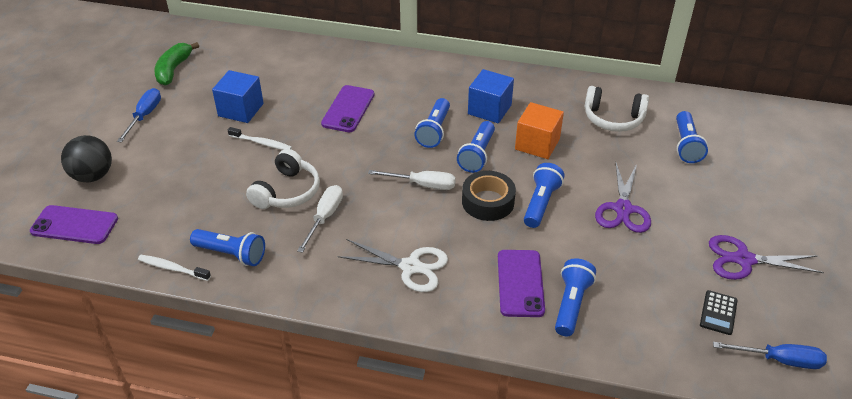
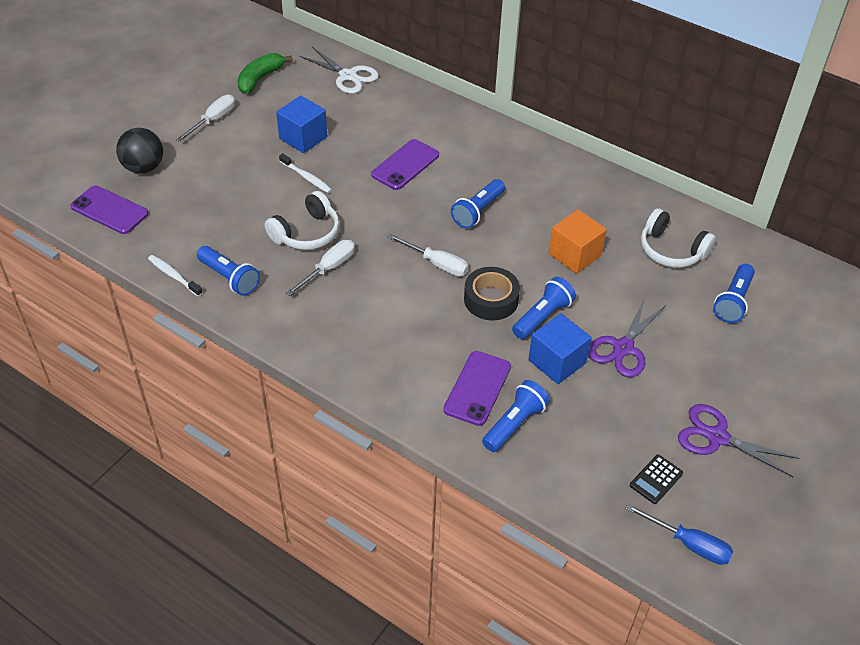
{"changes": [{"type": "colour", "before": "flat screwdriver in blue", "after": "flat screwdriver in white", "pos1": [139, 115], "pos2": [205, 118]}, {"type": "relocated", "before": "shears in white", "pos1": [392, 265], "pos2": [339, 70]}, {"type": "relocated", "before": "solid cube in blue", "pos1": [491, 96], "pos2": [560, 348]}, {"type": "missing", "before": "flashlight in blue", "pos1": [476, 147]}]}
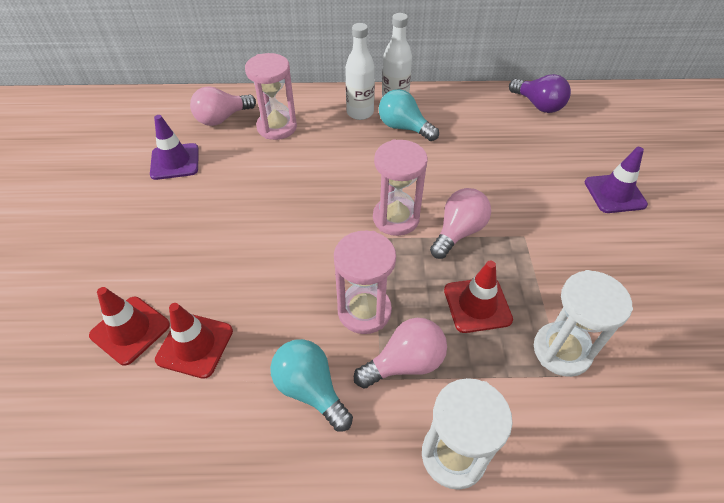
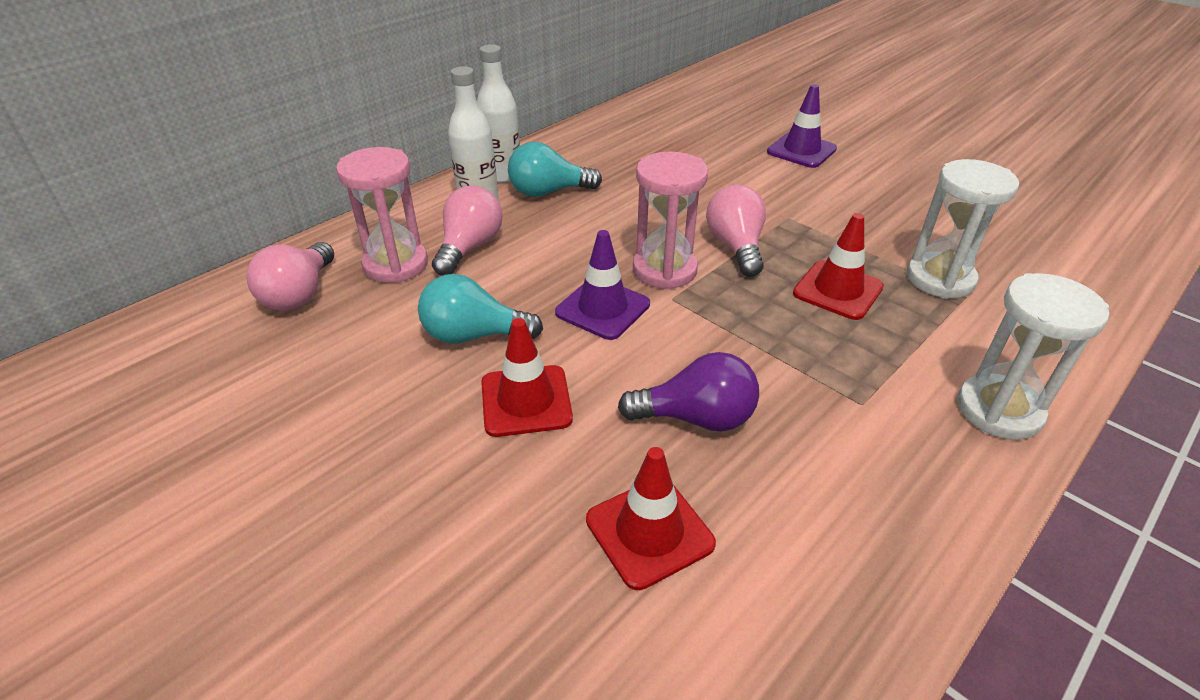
{"changes": [{"type": "relocated", "before": "light bulb in aqua", "pos1": [311, 385], "pos2": [480, 308]}, {"type": "relocated", "before": "light bulb in rose-pink", "pos1": [400, 353], "pos2": [467, 230]}, {"type": "relocated", "before": "road cone in crimson", "pos1": [129, 326], "pos2": [527, 377]}, {"type": "relocated", "before": "road cone in violet", "pos1": [174, 147], "pos2": [602, 285]}, {"type": "relocated", "before": "light bulb in violet", "pos1": [540, 93], "pos2": [688, 391]}, {"type": "missing", "before": "sand timer in rose-pink", "pos1": [365, 282]}]}
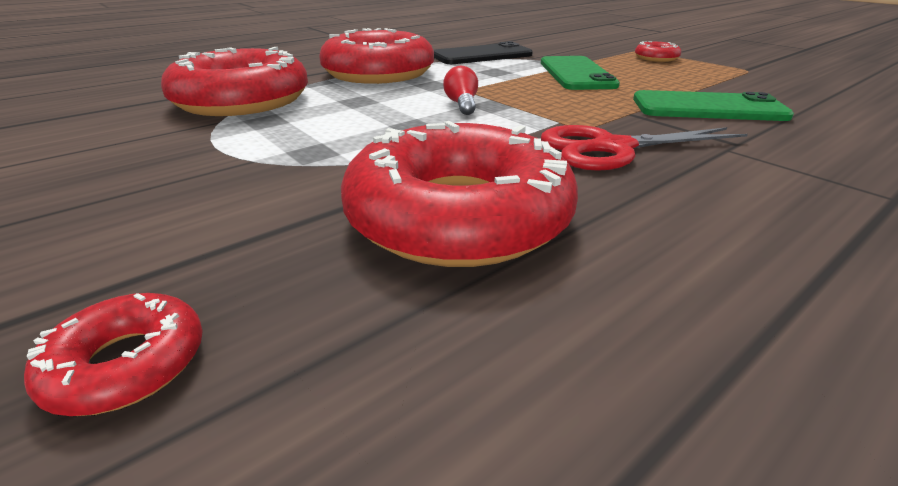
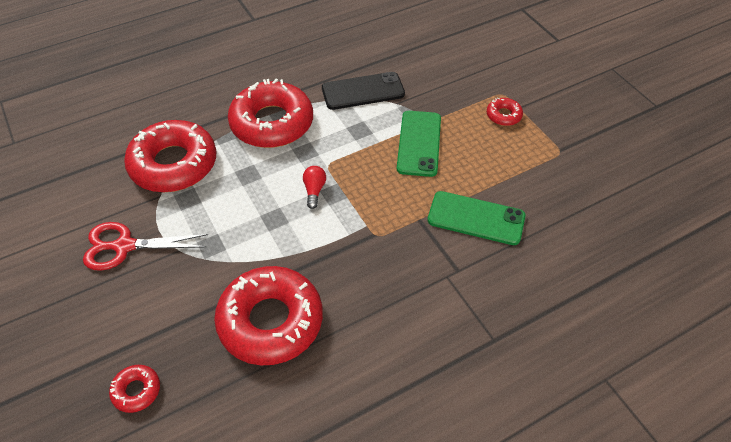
{"changes": [{"type": "relocated", "before": "shears in crimson", "pos1": [644, 148], "pos2": [145, 246]}]}
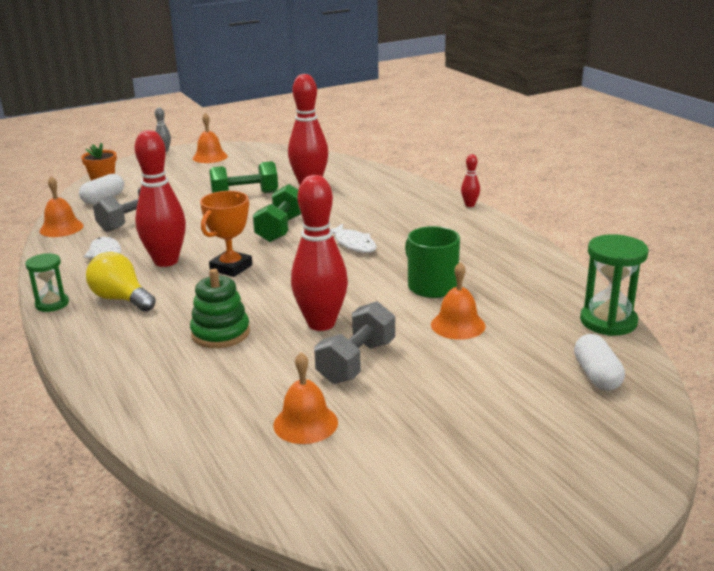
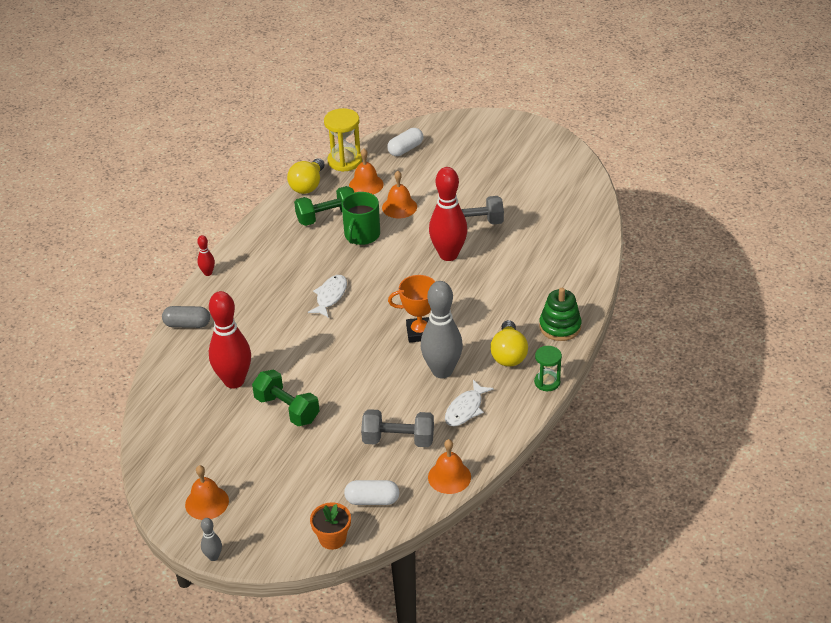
{"changes": [{"type": "appeared", "after": "capsule in gray", "pos2": [186, 317]}, {"type": "appeared", "after": "light bulb in golden", "pos2": [306, 176]}, {"type": "relocated", "before": "free weight in emerald", "pos1": [277, 213], "pos2": [324, 206]}, {"type": "colour", "before": "sand timer in emerald", "after": "sand timer in golden", "pos1": [614, 285], "pos2": [343, 140]}, {"type": "relocated", "before": "hand bell in orange", "pos1": [305, 398], "pos2": [366, 171]}, {"type": "colour", "before": "bowling pin in crimson", "after": "bowling pin in gray", "pos1": [160, 198], "pos2": [442, 329]}, {"type": "relocated", "before": "ring stacker in emerald", "pos1": [220, 308], "pos2": [560, 314]}]}
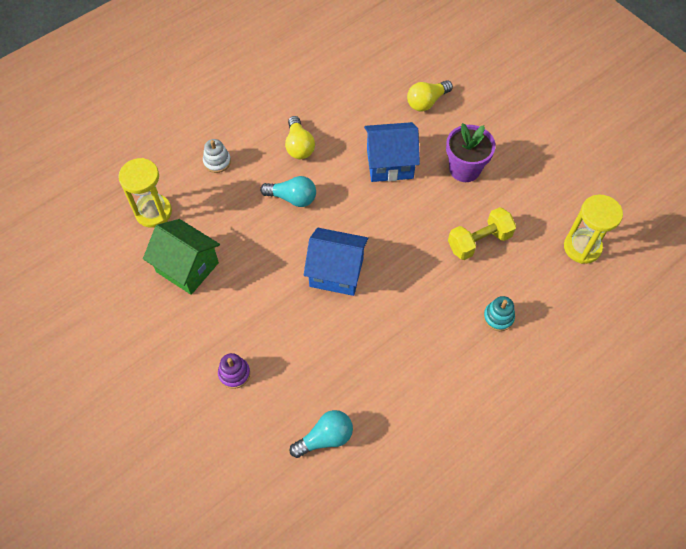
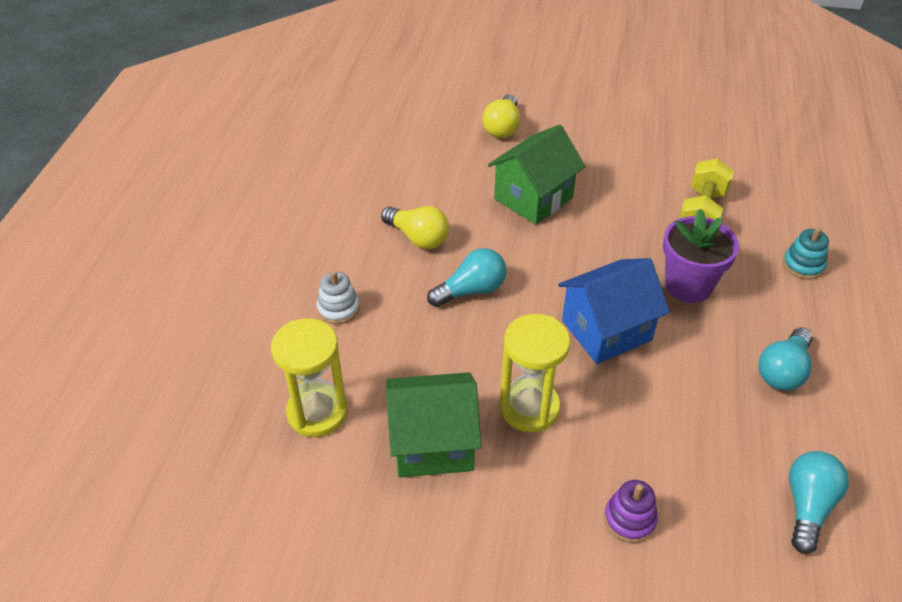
{"changes": [{"type": "colour", "before": "cottage in blue", "after": "cottage in emerald", "pos1": [392, 152], "pos2": [537, 175]}, {"type": "relocated", "before": "sand timer in golden", "pos1": [593, 229], "pos2": [535, 373]}, {"type": "relocated", "before": "potted plant in violet", "pos1": [471, 152], "pos2": [701, 256]}, {"type": "appeared", "after": "light bulb in aqua", "pos2": [786, 359]}]}
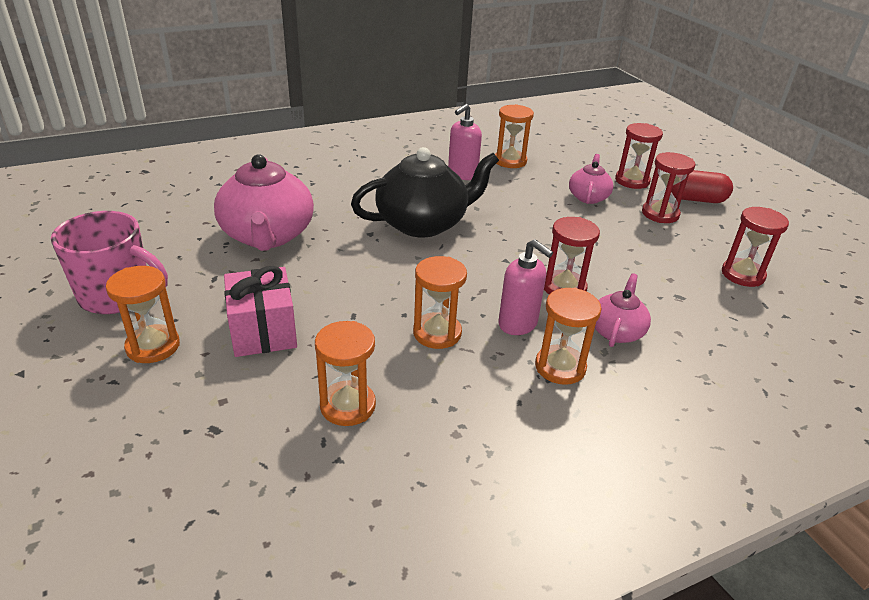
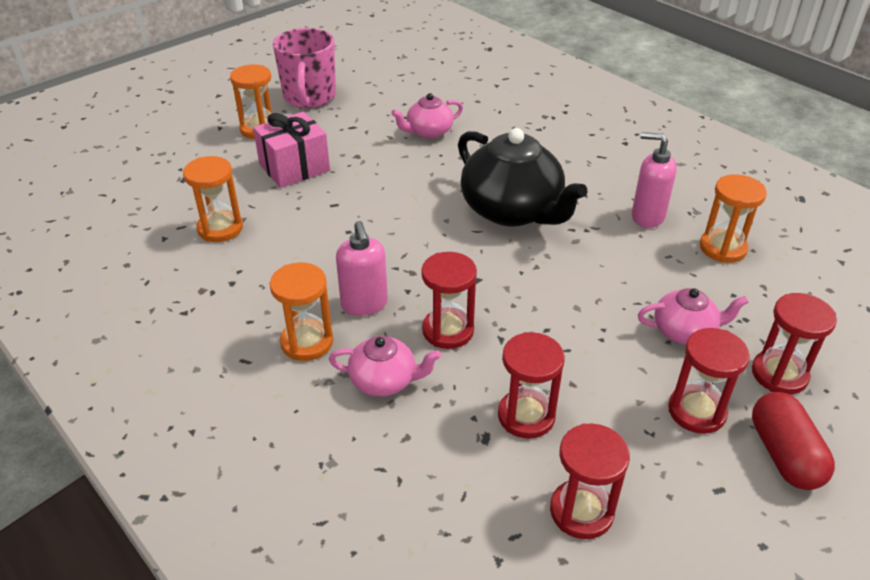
{"changes": [{"type": "spun", "before": "soap dispenser in rose-pink", "pos1": [525, 287], "pos2": [362, 268], "turn": -45}, {"type": "size", "before": "tea pot in rose-pink", "pos1": [264, 202], "pos2": [427, 116], "scale": 0.52}, {"type": "appeared", "after": "sand timer in crimson", "pos2": [531, 385]}, {"type": "missing", "before": "sand timer in orange", "pos1": [440, 302]}]}
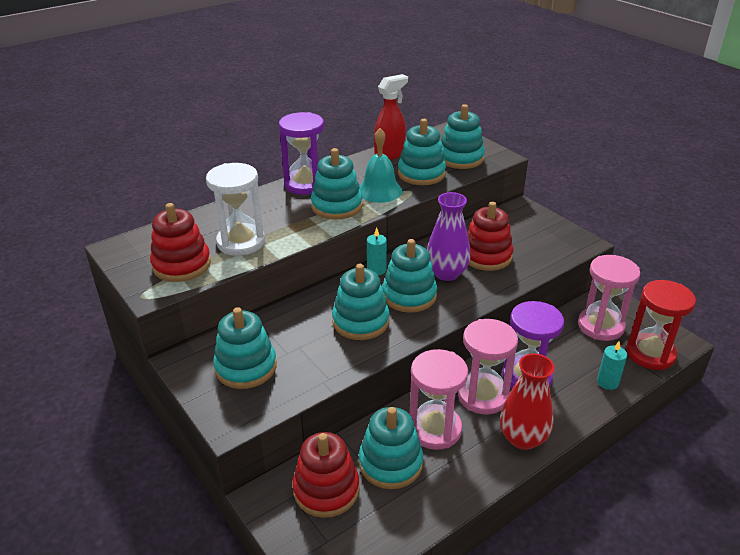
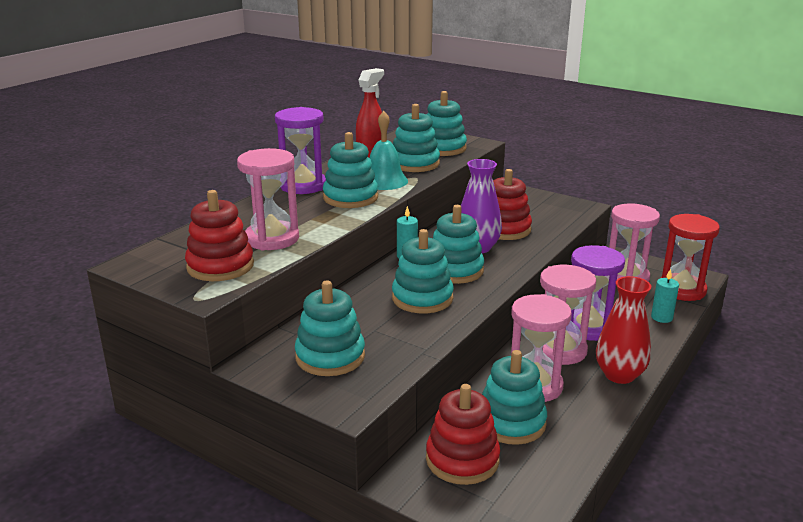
{"changes": [{"type": "colour", "before": "sand timer in white", "after": "sand timer in rose-pink", "pos1": [235, 209], "pos2": [268, 199]}]}
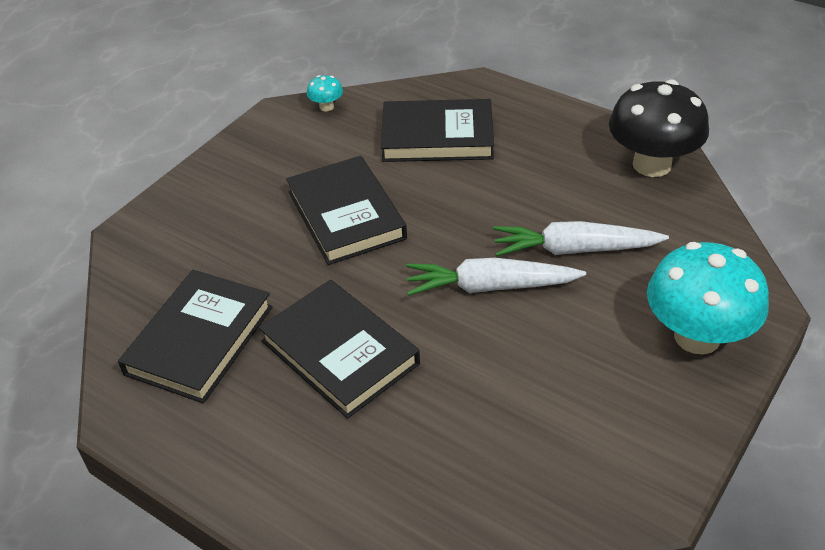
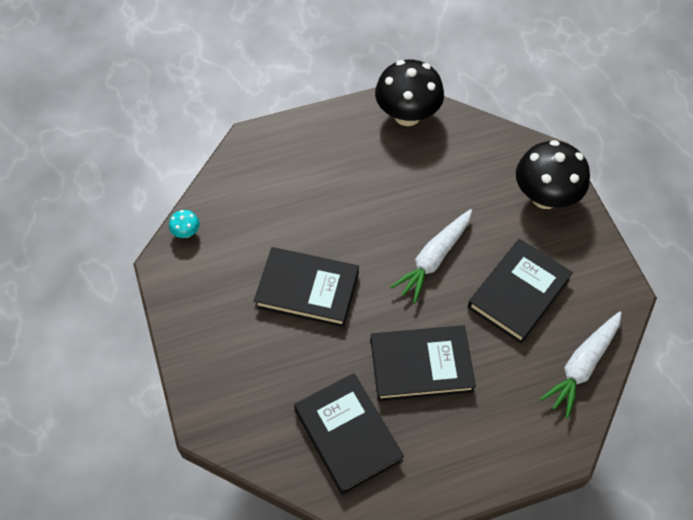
{"changes": [{"type": "relocated", "before": "hardback in black", "pos1": [437, 130], "pos2": [520, 291]}, {"type": "colour", "before": "fungus in aqua", "after": "fungus in black", "pos1": [708, 298], "pos2": [553, 174]}, {"type": "relocated", "before": "carrot in white", "pos1": [581, 238], "pos2": [581, 364]}]}
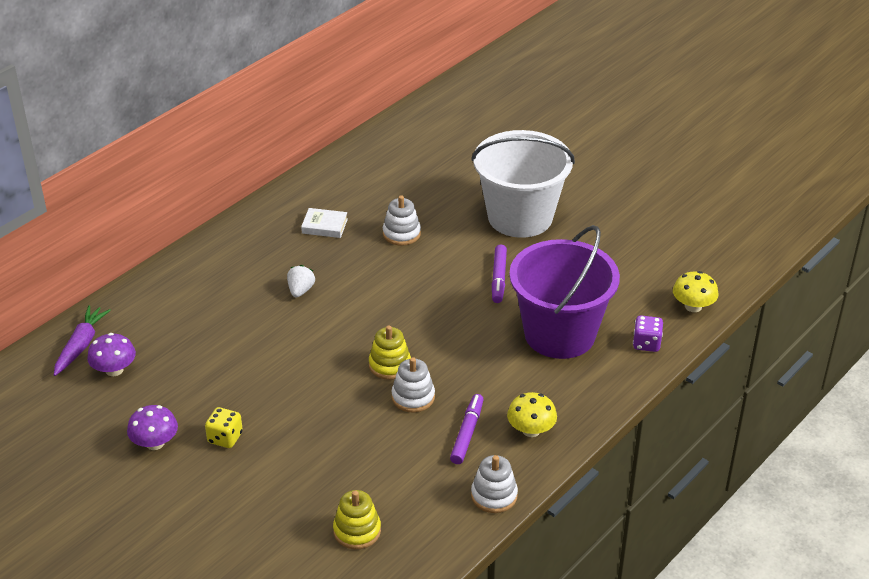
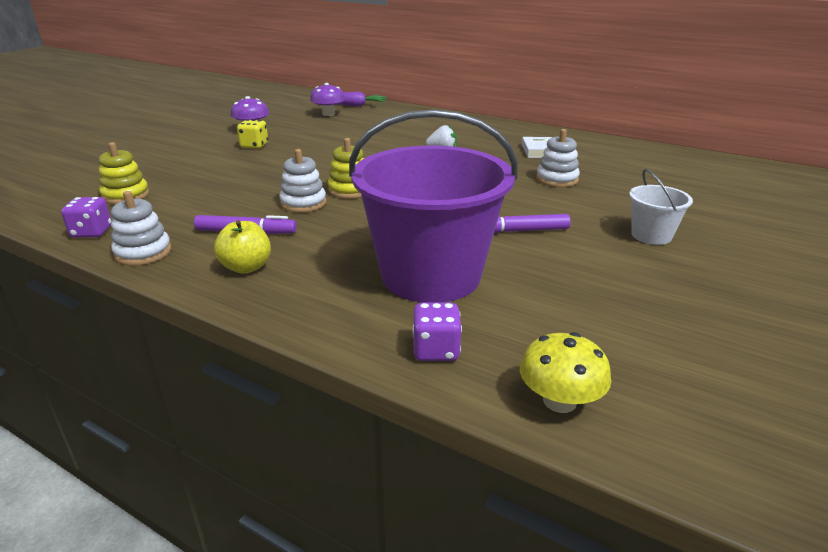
{"changes": [{"type": "appeared", "after": "game die in violet", "pos2": [86, 217]}, {"type": "exchanged", "before": "fungus in golden", "after": "toy apple in golden", "pos1": [532, 414], "pos2": [242, 247]}, {"type": "size", "before": "pail in white", "pos1": [523, 184], "pos2": [661, 207], "scale": 0.44}]}
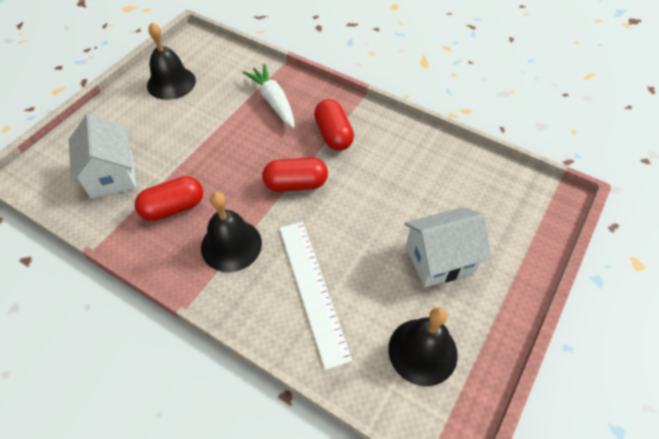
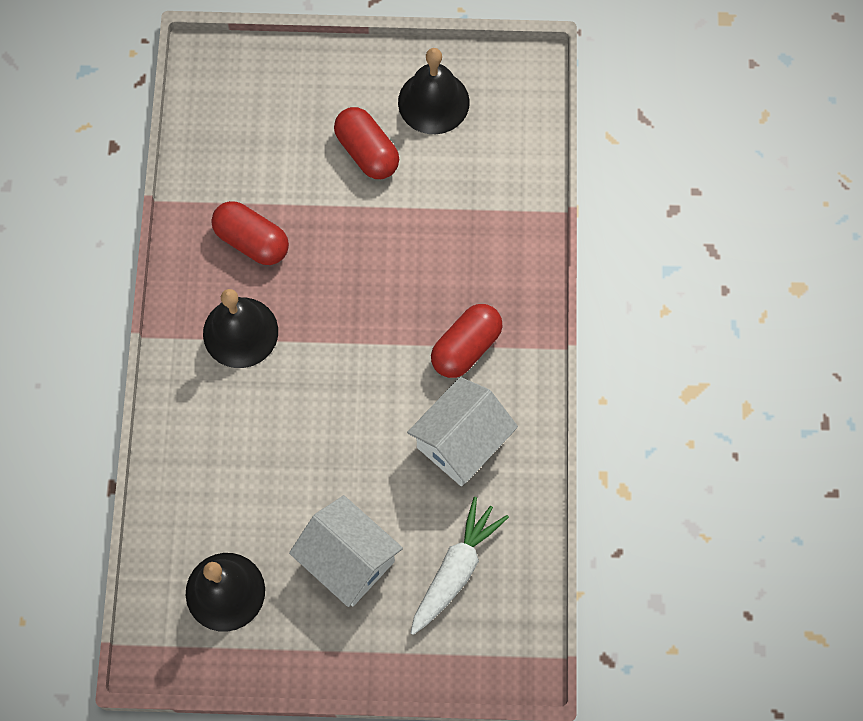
{"changes": [{"type": "relocated", "before": "capsule in crimson", "pos1": [295, 174], "pos2": [366, 143]}, {"type": "relocated", "before": "cottage in white", "pos1": [102, 156], "pos2": [462, 431]}, {"type": "relocated", "before": "carrot in white", "pos1": [269, 96], "pos2": [459, 566]}, {"type": "missing", "before": "measuring stick in white", "pos1": [316, 296]}]}
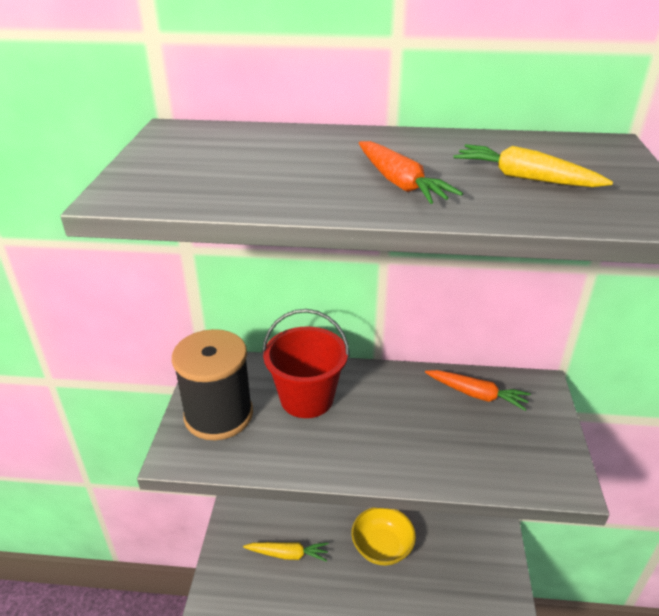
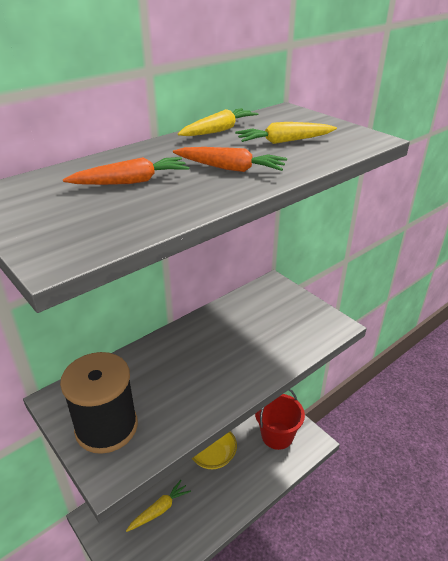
{"changes": [{"type": "relocated", "before": "carrot in orange", "pos1": [478, 390], "pos2": [126, 171]}, {"type": "appeared", "after": "carrot in golden", "pos2": [218, 122]}, {"type": "relocated", "before": "pail in crimson", "pos1": [306, 363], "pos2": [280, 419]}]}
